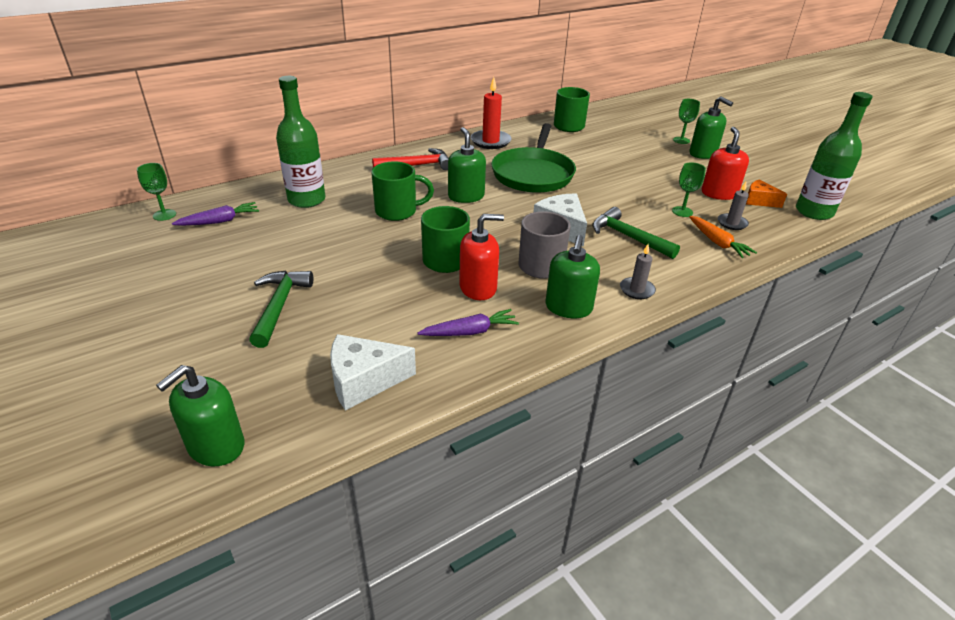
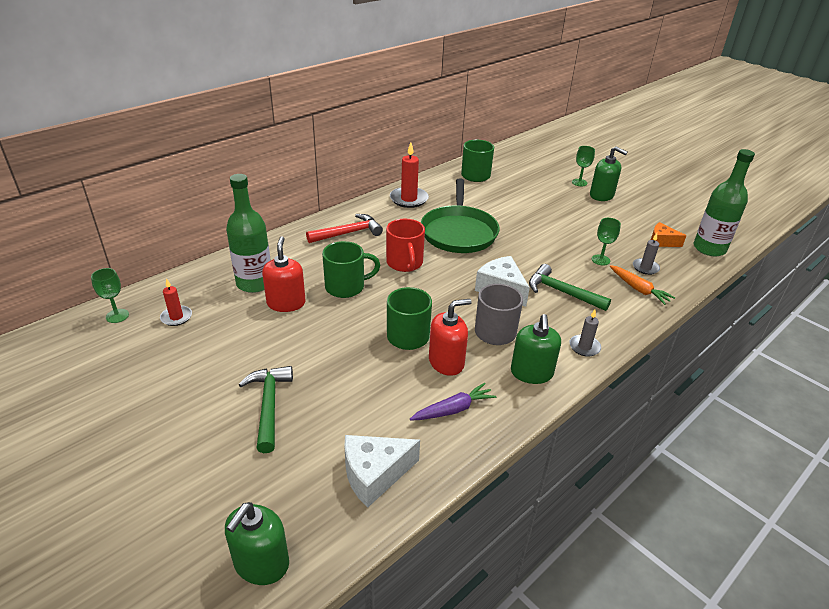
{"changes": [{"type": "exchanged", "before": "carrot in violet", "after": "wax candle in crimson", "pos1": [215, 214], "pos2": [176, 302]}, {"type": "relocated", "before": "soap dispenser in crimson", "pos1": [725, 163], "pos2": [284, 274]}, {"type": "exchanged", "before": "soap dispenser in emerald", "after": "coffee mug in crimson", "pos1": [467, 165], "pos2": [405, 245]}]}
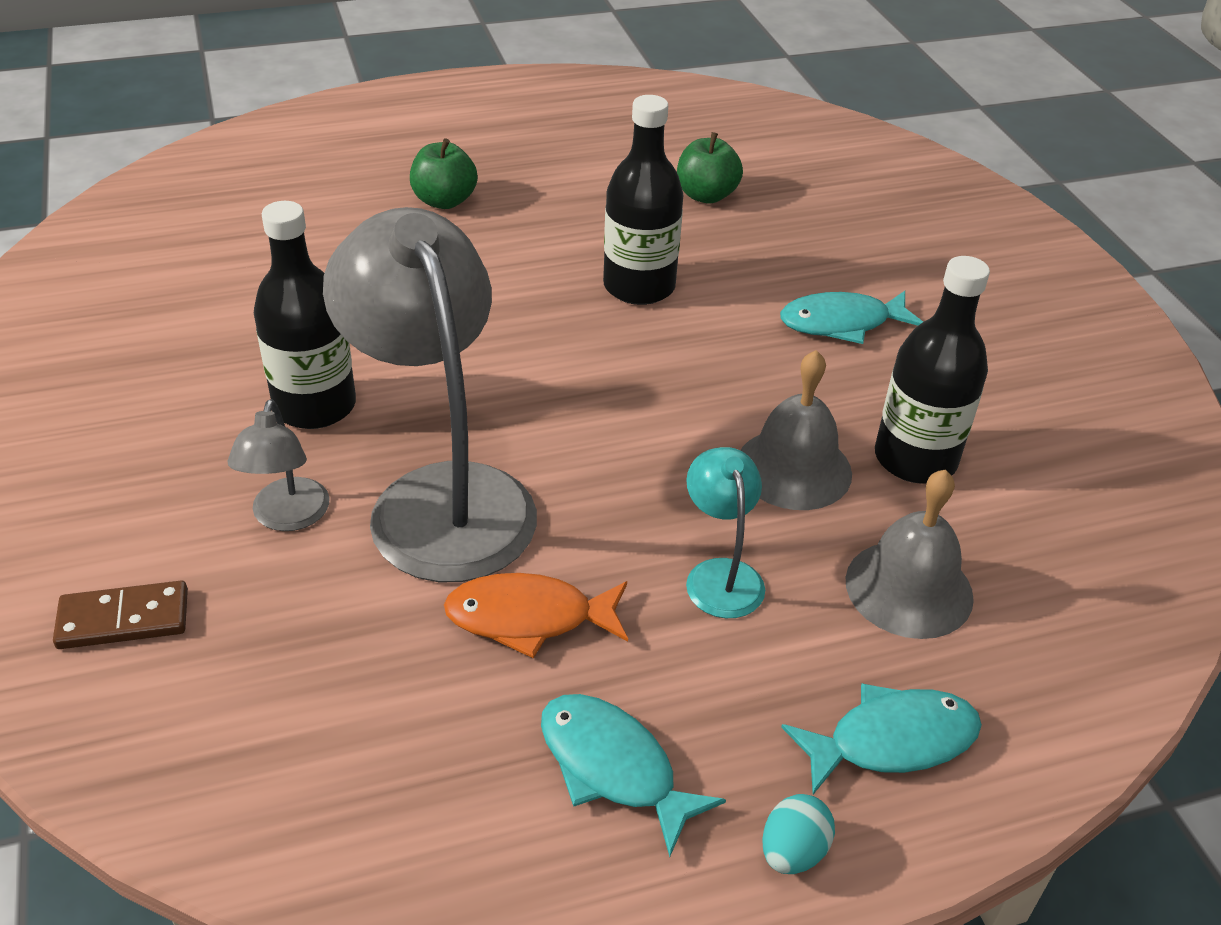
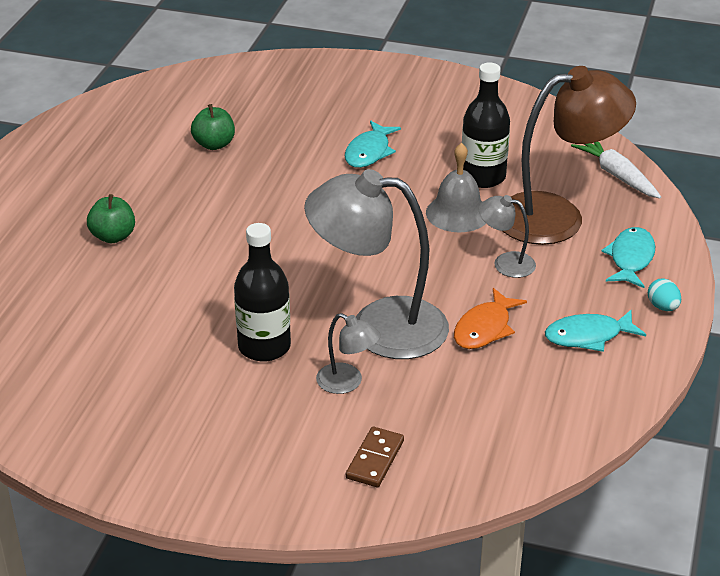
{"changes": [{"type": "colour", "before": "desk lamp in aqua", "after": "desk lamp in gray", "pos1": [725, 532], "pos2": [507, 236]}, {"type": "exchanged", "before": "hand bell in gray", "after": "desk lamp in russet", "pos1": [910, 554], "pos2": [569, 155]}, {"type": "appeared", "after": "carrot in white", "pos2": [616, 170]}, {"type": "missing", "before": "flask in black", "pos1": [643, 200]}]}
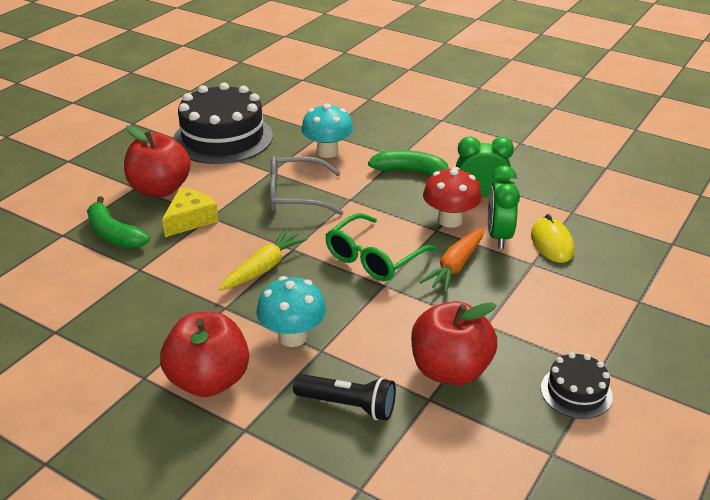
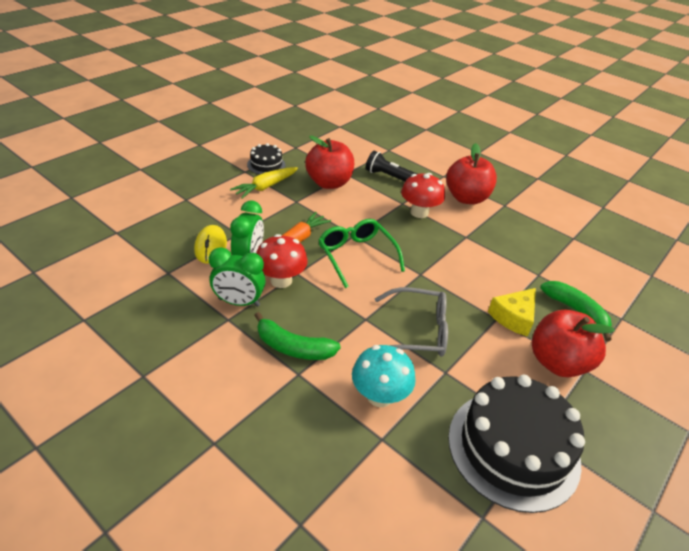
{"changes": [{"type": "relocated", "before": "carrot in golden", "pos1": [263, 260], "pos2": [264, 183]}, {"type": "spun", "before": "eyeglasses in emerald", "pos1": [381, 247], "pos2": [361, 253], "turn": -75}, {"type": "colour", "before": "fungus in aqua", "after": "fungus in crimson", "pos1": [291, 311], "pos2": [423, 195]}]}
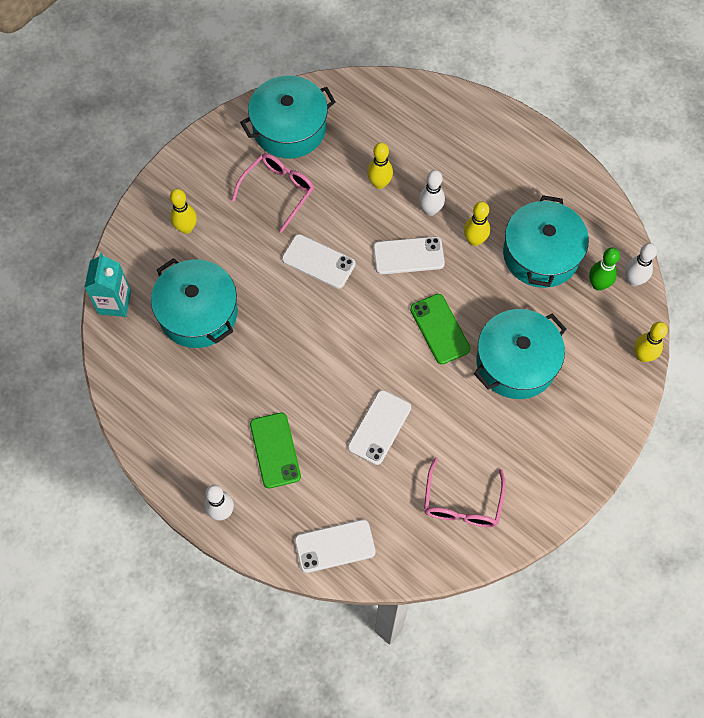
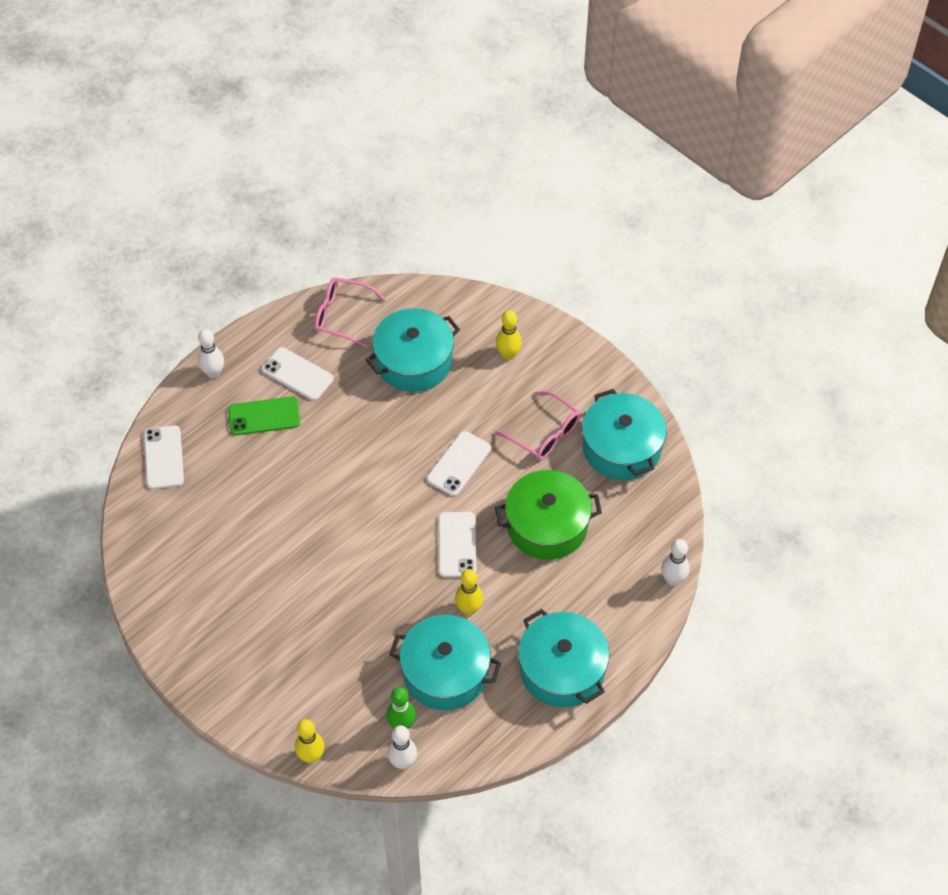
{"changes": [{"type": "relocated", "before": "mobile phone in white", "pos1": [379, 427], "pos2": [298, 374]}, {"type": "relocated", "before": "eyeglasses in rose-pink", "pos1": [465, 492], "pos2": [350, 313]}, {"type": "exchanged", "before": "bowling pin in golden", "after": "cooking pot in emerald", "pos1": [380, 165], "pos2": [548, 515]}, {"type": "relocated", "before": "cooking pot in aqua", "pos1": [520, 354], "pos2": [564, 658]}, {"type": "relocated", "before": "bowling pin in white", "pos1": [432, 193], "pos2": [675, 562]}, {"type": "missing", "before": "milk carton in aqua", "pos1": [107, 285]}, {"type": "missing", "before": "mobile phone in emerald", "pos1": [440, 329]}]}
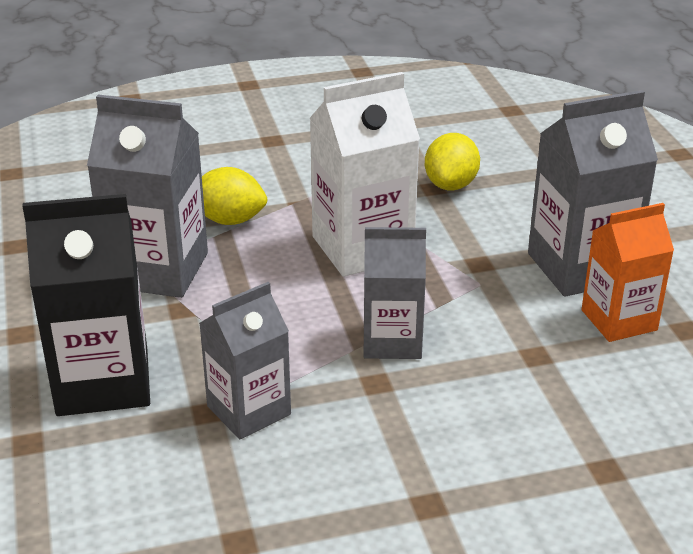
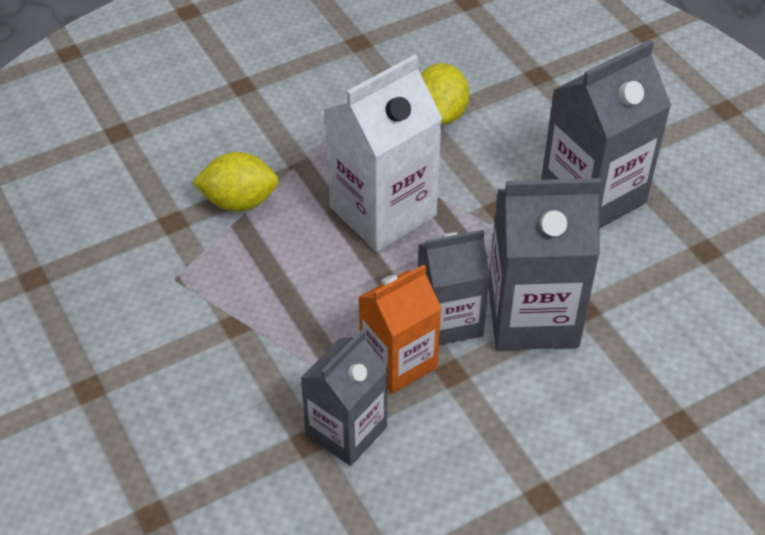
{"changes": [{"type": "relocated", "before": "milk carton in orange", "pos1": [627, 272], "pos2": [400, 329]}, {"type": "relocated", "before": "milk carton in gray", "pos1": [147, 196], "pos2": [544, 264]}, {"type": "missing", "before": "milk carton in black", "pos1": [86, 305]}]}
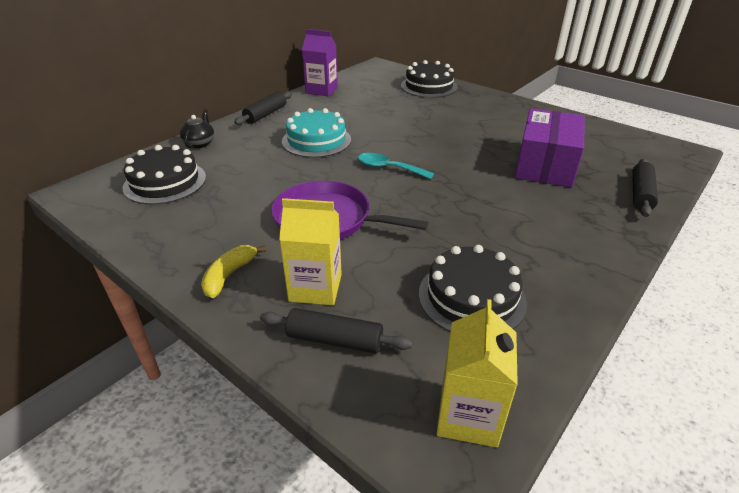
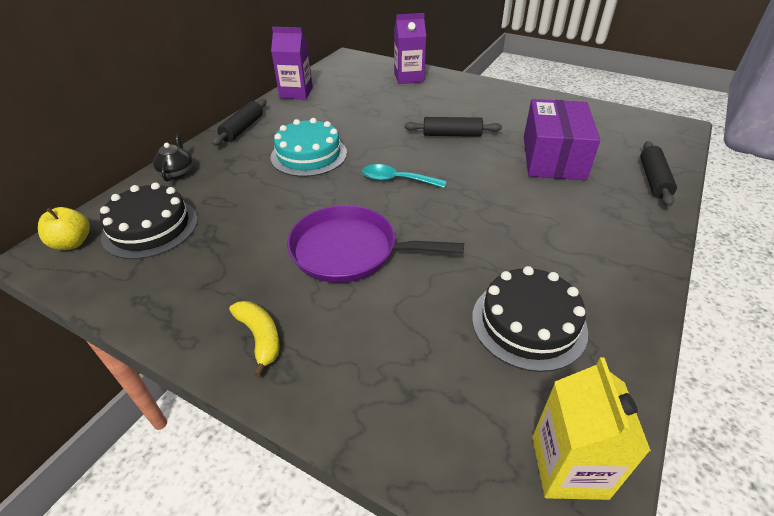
{"changes": [{"type": "appeared", "after": "toy apple in golden", "pos2": [64, 228]}, {"type": "spun", "before": "banana fruit in golden", "pos1": [233, 271], "pos2": [254, 339], "turn": 135}, {"type": "exchanged", "before": "layer cake in black", "after": "milk carton in violet", "pos1": [429, 79], "pos2": [410, 48]}, {"type": "relocated", "before": "dough roller in black", "pos1": [336, 331], "pos2": [453, 127]}, {"type": "missing", "before": "milk carton in golden", "pos1": [310, 251]}]}
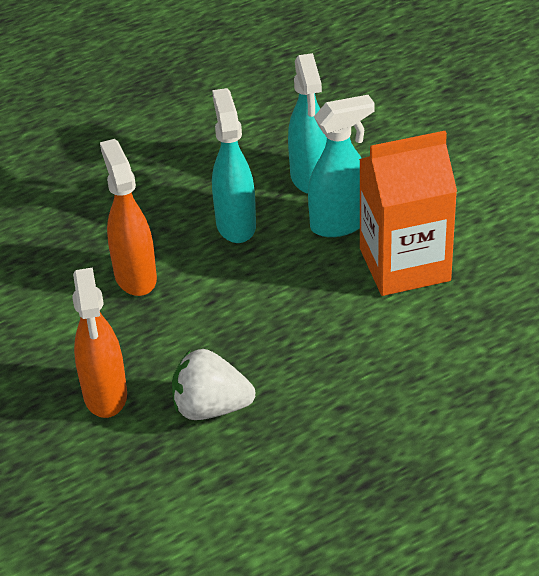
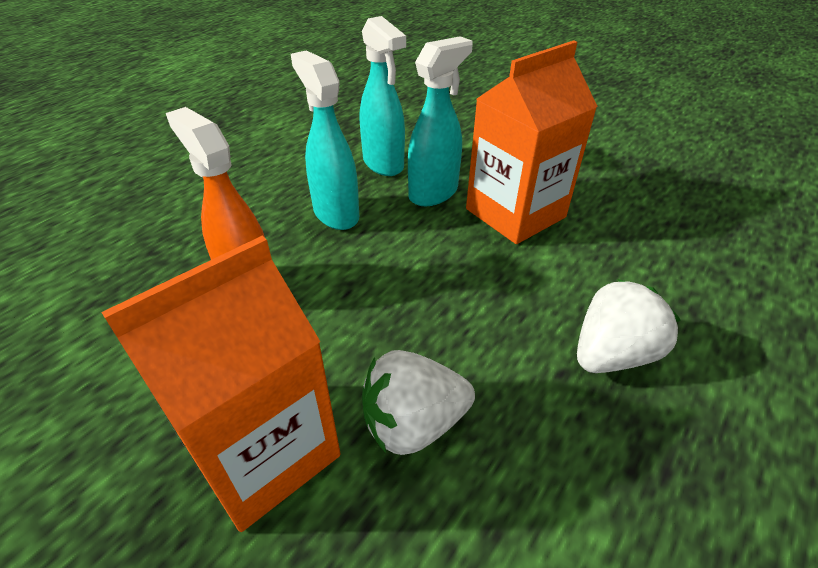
{"changes": [{"type": "exchanged", "before": "sprayer in orange", "after": "milk carton in orange", "pos1": [99, 342], "pos2": [221, 384]}, {"type": "appeared", "after": "berry in white", "pos2": [629, 326]}]}
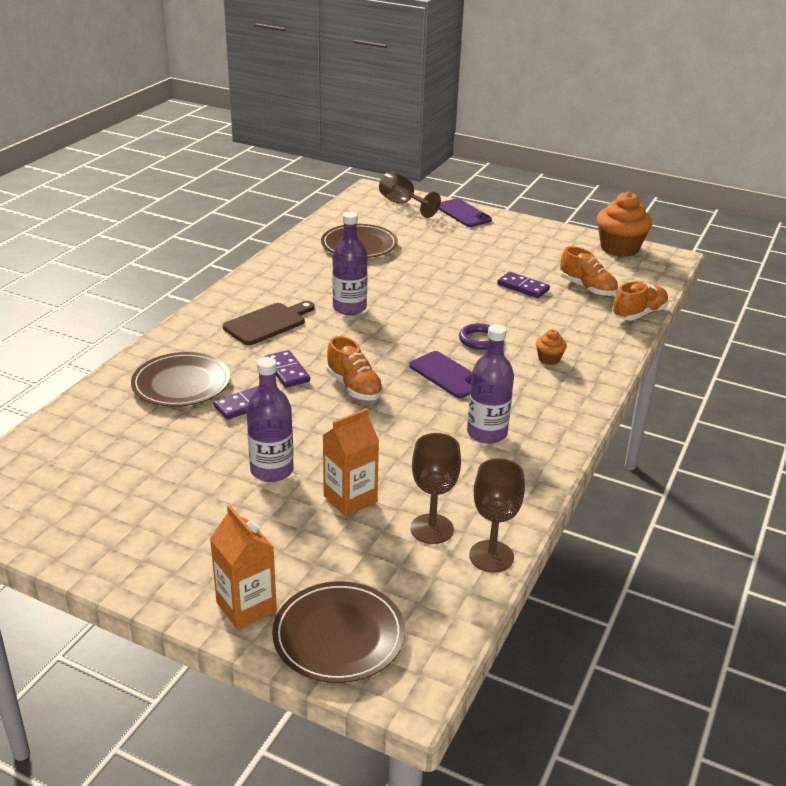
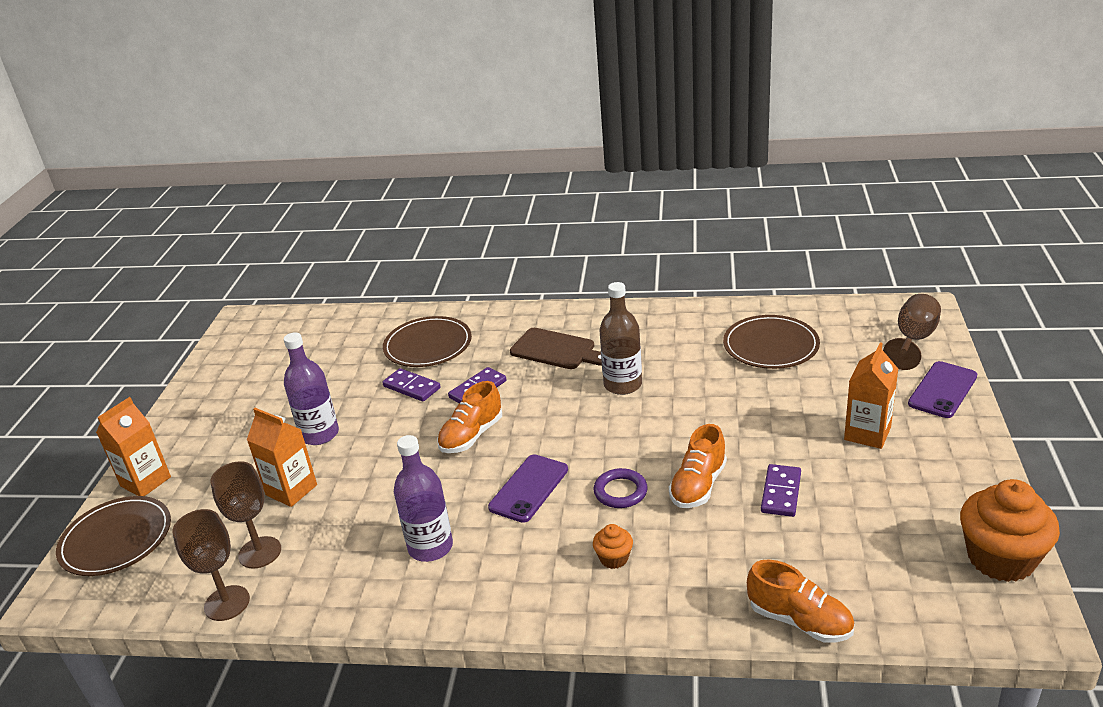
{"changes": [{"type": "colour", "before": "flask in violet", "after": "flask in russet", "pos1": [349, 263], "pos2": [620, 338]}, {"type": "relocated", "before": "shoe in orange", "pos1": [589, 271], "pos2": [698, 466]}, {"type": "appeared", "after": "milk carton in orange", "pos2": [871, 395]}]}
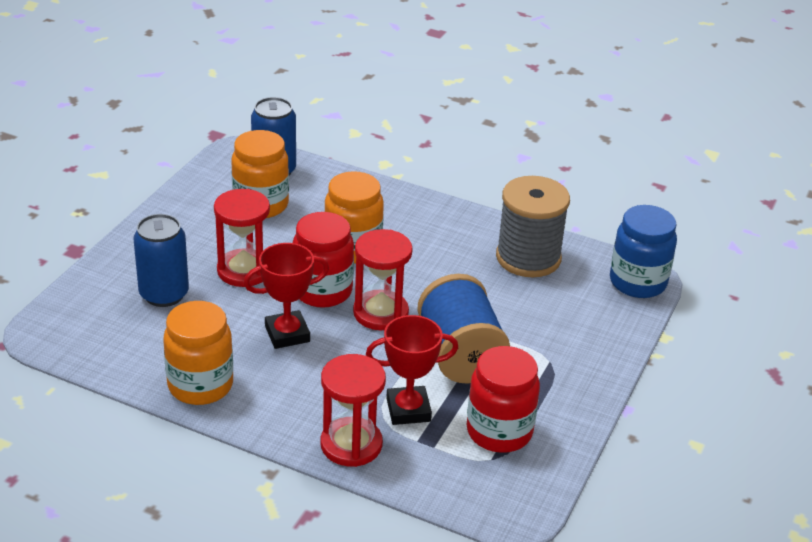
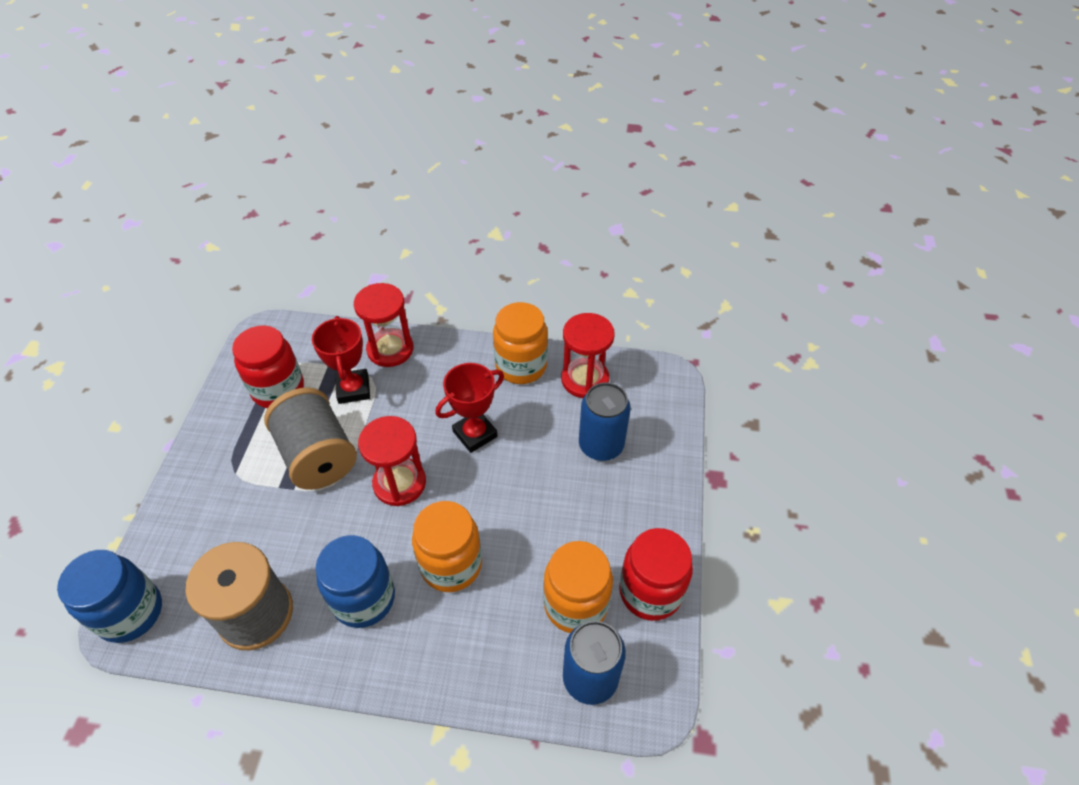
{"changes": [{"type": "colour", "before": "bobbin in blue", "after": "bobbin in gray", "pos1": [463, 329], "pos2": [310, 439]}, {"type": "spun", "before": "trophy in crimson", "pos1": [412, 370], "pos2": [341, 360], "turn": -75}, {"type": "appeared", "after": "jar in blue", "pos2": [355, 581]}, {"type": "relocated", "before": "sand timer in crimson", "pos1": [242, 238], "pos2": [588, 355]}, {"type": "relocated", "before": "jar in crimson", "pos1": [323, 260], "pos2": [656, 574]}]}
